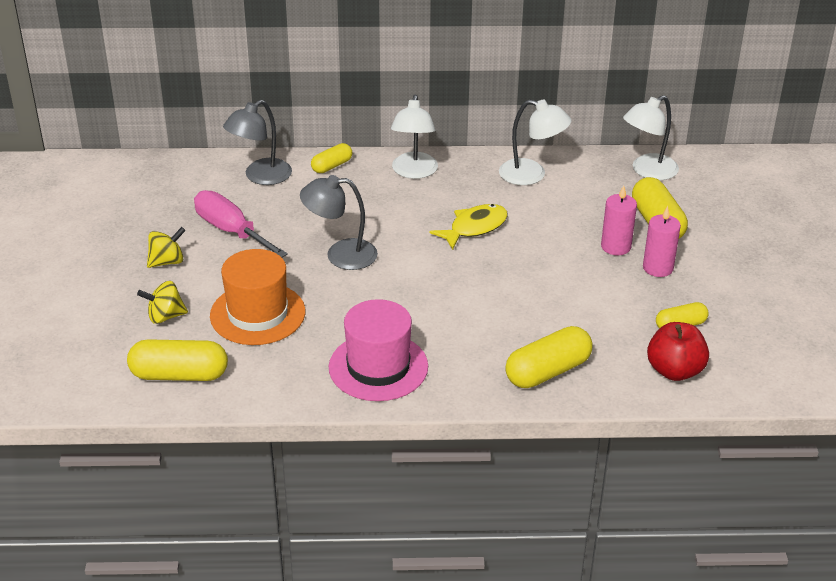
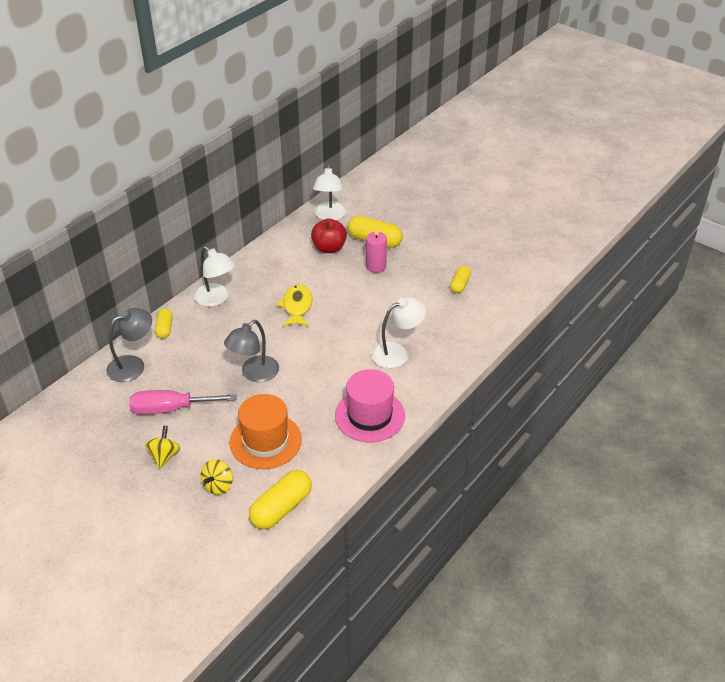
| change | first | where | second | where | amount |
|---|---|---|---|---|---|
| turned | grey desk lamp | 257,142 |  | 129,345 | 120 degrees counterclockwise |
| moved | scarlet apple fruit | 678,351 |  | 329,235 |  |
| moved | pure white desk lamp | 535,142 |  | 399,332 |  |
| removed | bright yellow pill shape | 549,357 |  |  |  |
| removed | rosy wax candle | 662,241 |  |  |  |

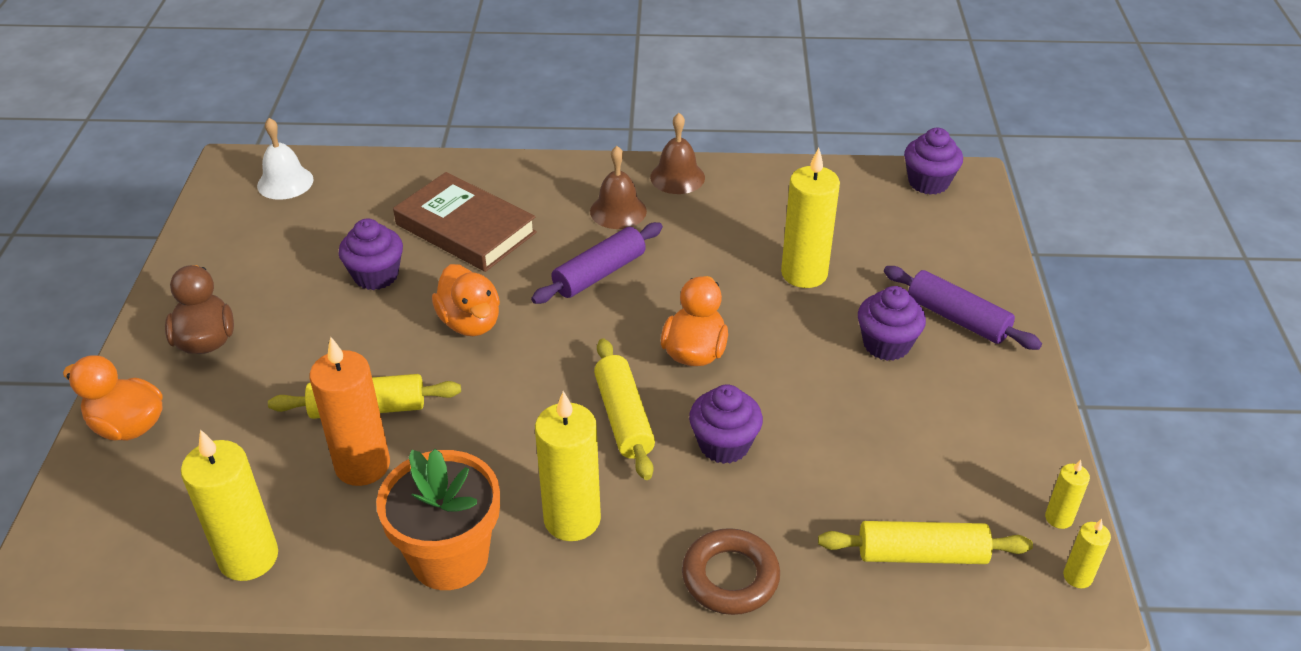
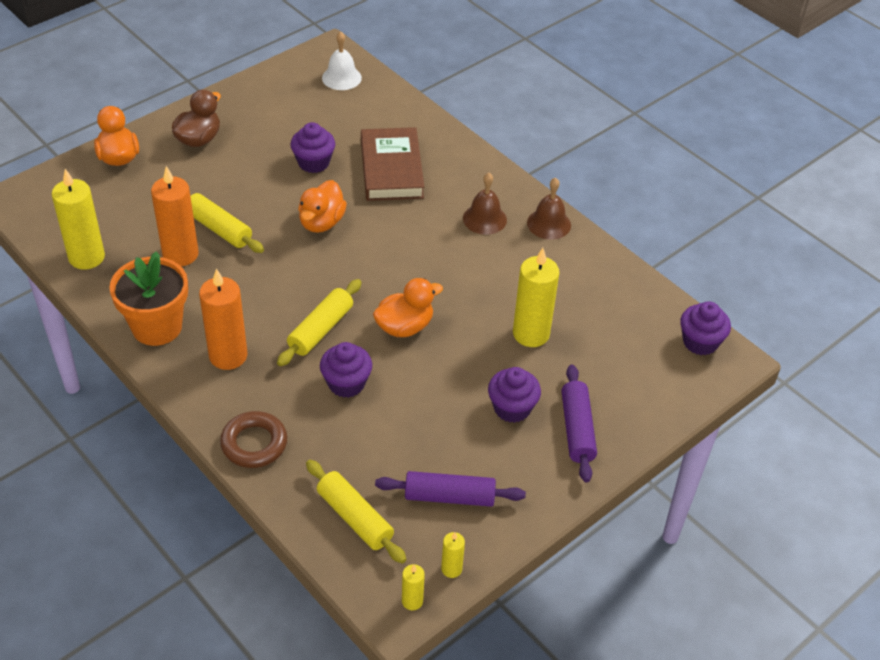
| change | first | where | second | where | amount |
|---|---|---|---|---|---|
| recoloured | bright yellow wax candle | 568,466 | orange-coloured wax candle | 223,319 |  |
| moved | royal purple pastry roller | 597,263 |  | 450,489 |  |

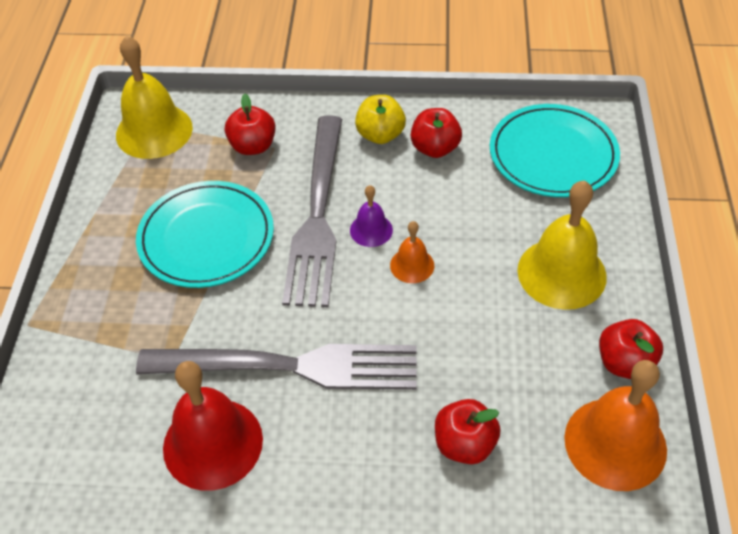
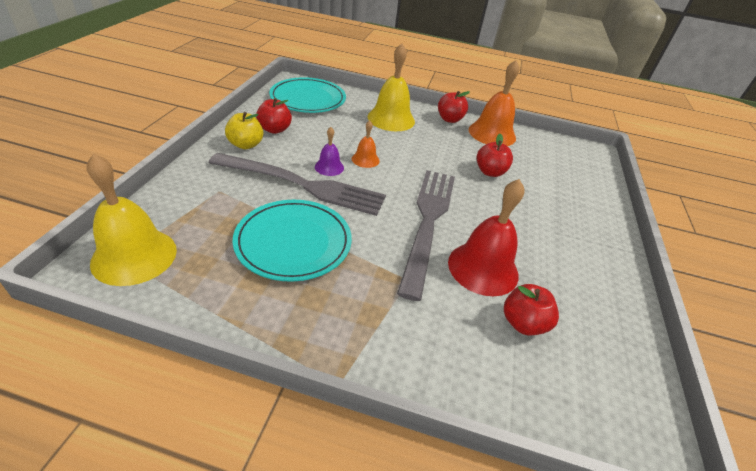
| change | first | where | second | where | amount |
|---|---|---|---|---|---|
| moved | scarlet apple fruit | 250,124 |  | 531,310 |  |

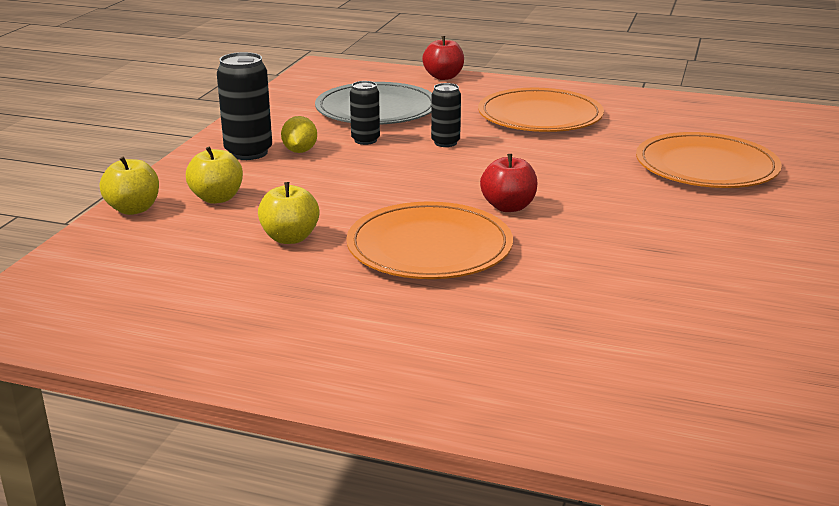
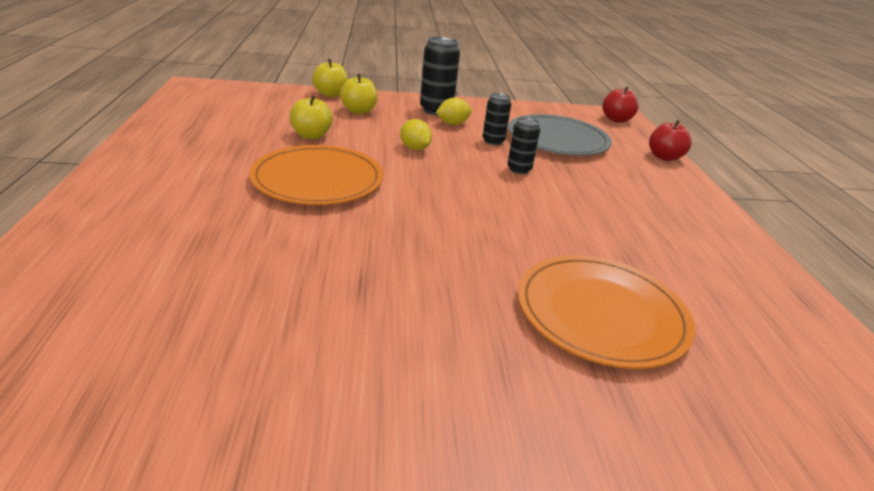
| change | first | where | second | where | amount |
|---|---|---|---|---|---|
| added |  |  | bright yellow citrus fruit | 416,134 |  |
| moved | scarlet apple fruit | 508,183 |  | 621,105 |  |
| removed | orange-coloured dinner plate | 541,110 |  |  |  |

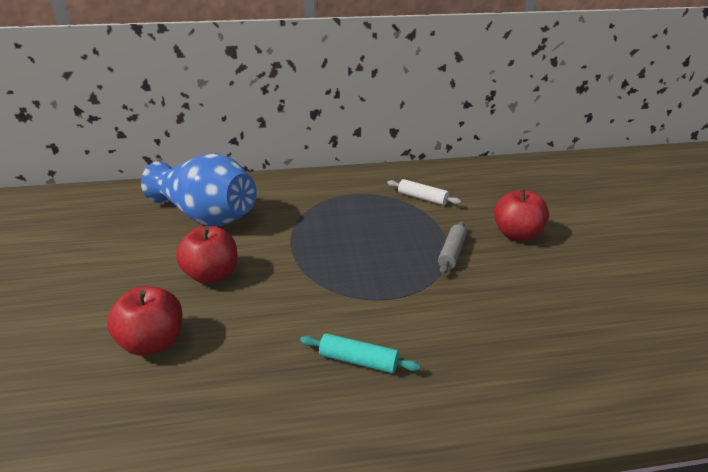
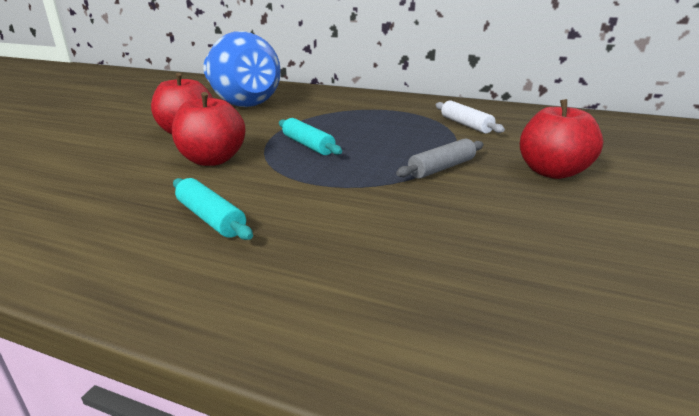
| change | first | where | second | where | amount |
|---|---|---|---|---|---|
| moved | scarlet apple fruit | 144,321 |  | 208,129 |  |
| added |  |  | teal pastry roller | 310,136 |  |

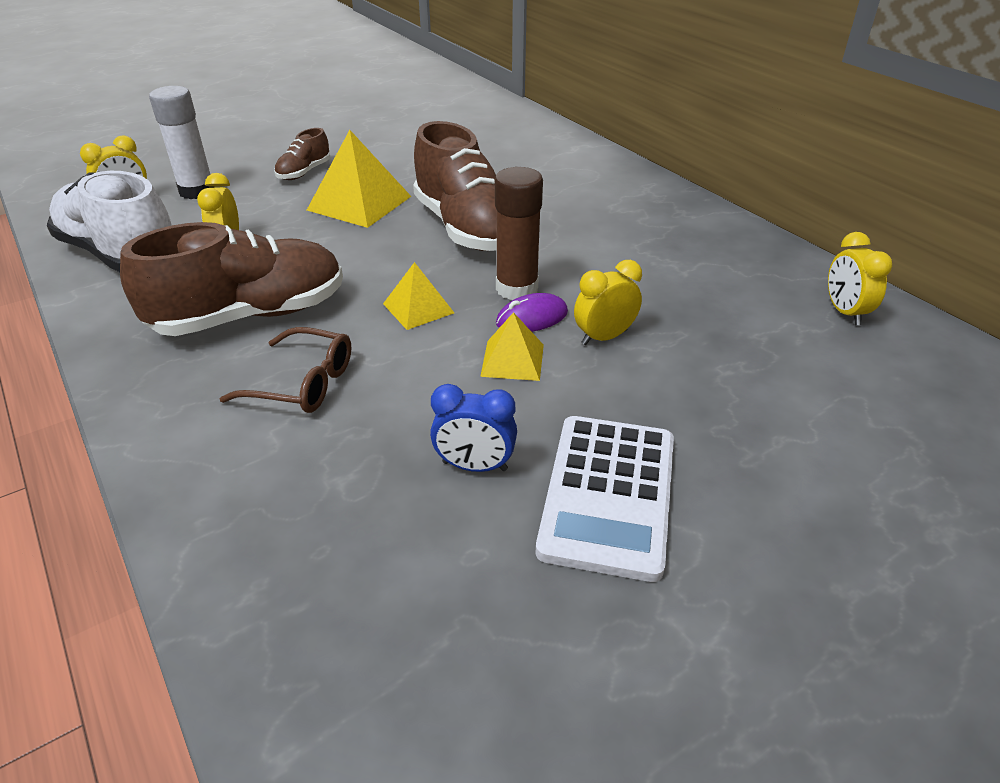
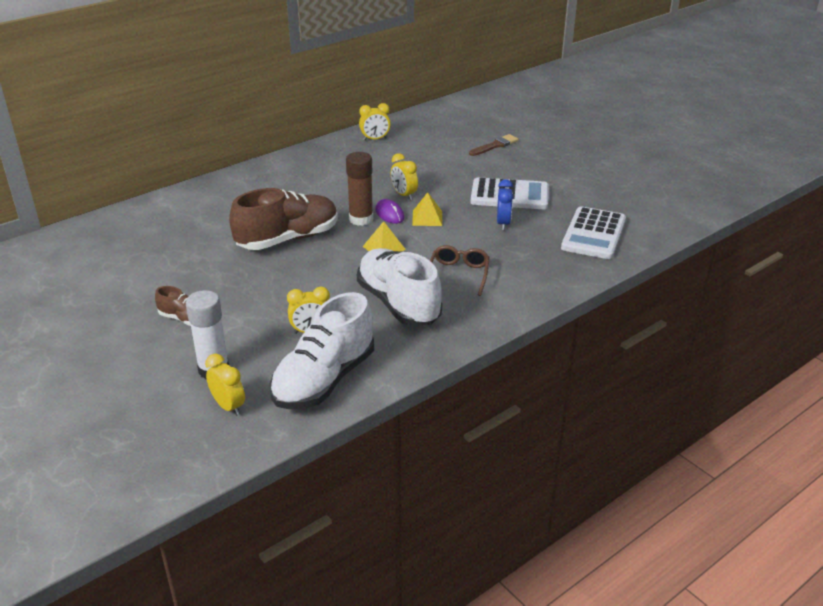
| change | first | where | second | where | amount |
|---|---|---|---|---|---|
| recoloured | dark brown shoe | 231,279 | pure white shoe | 399,287 |  |
| added |  |  | dark brown paintbrush | 494,145 |  |
| added |  |  | pure white calculator | 593,232 |  |
| removed | bright yellow pyramid shape | 359,179 |  |  |  |

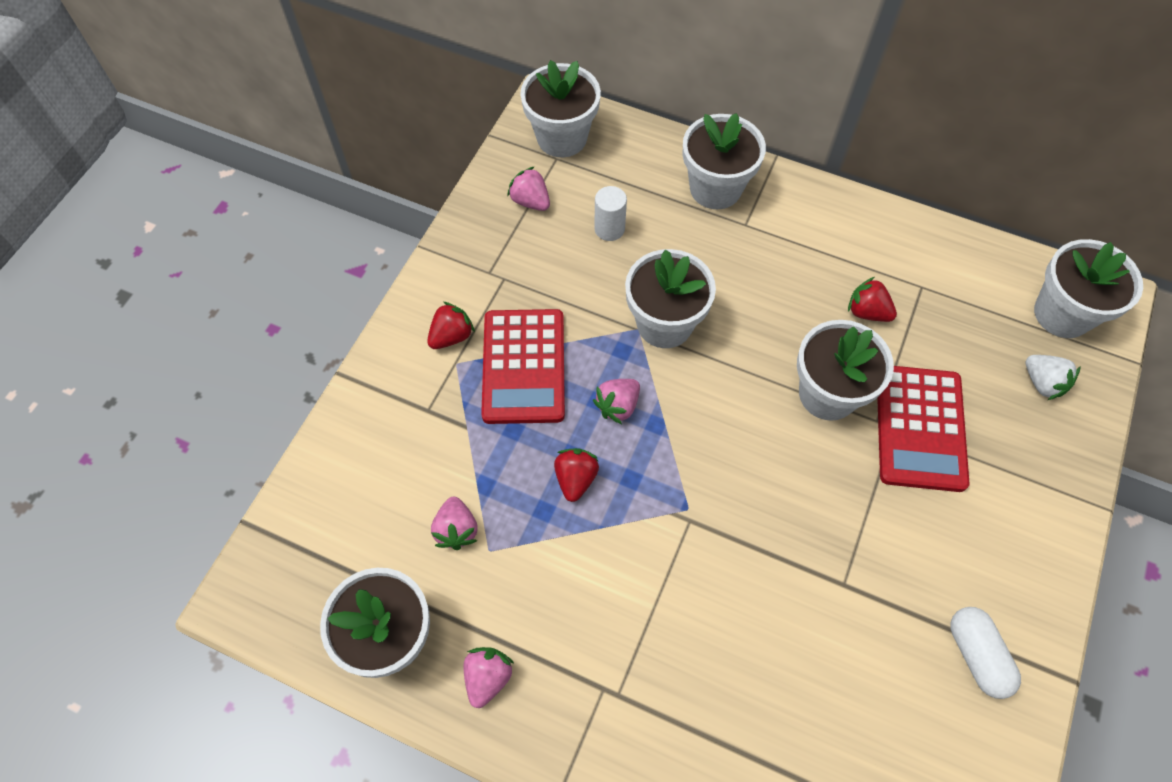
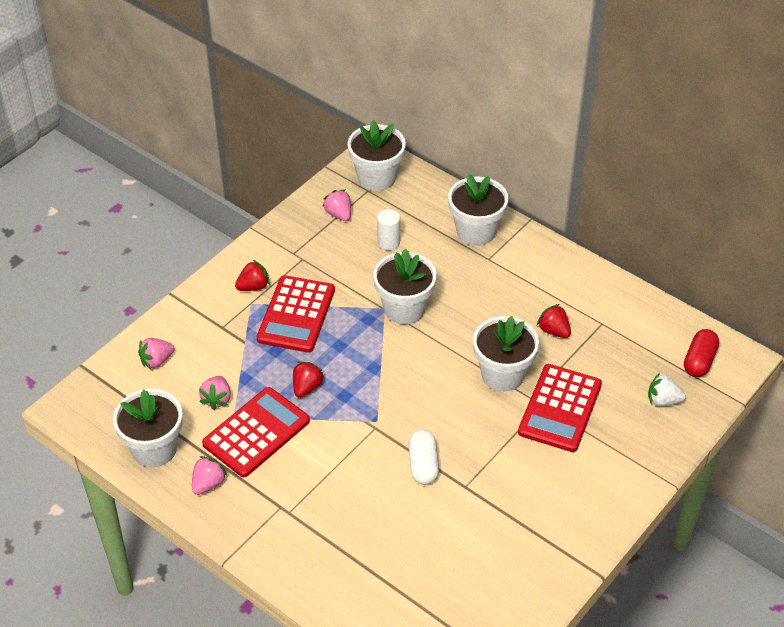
| change | first | where | second | where | amount |
|---|---|---|---|---|---|
| moved | rosy strawberry | 616,401 |  | 156,353 |  |
| added |  |  | scarlet calculator | 256,432 |  |
| moved | pure white pill shape | 985,653 |  | 423,457 |  |
| turned | pure white strawberry | 1052,377 |  | 667,389 | 120 degrees clockwise |
| replaced | pure white flower pot | 1088,288 | scarlet pill shape | 701,353 |  |

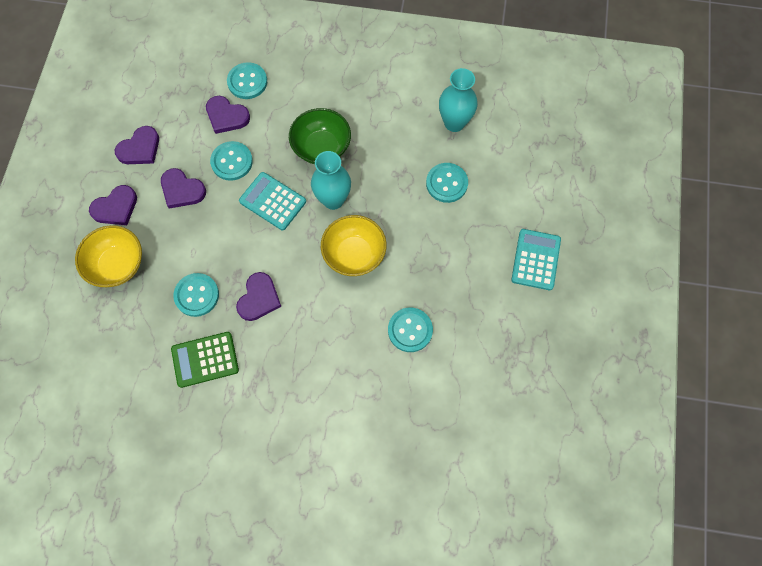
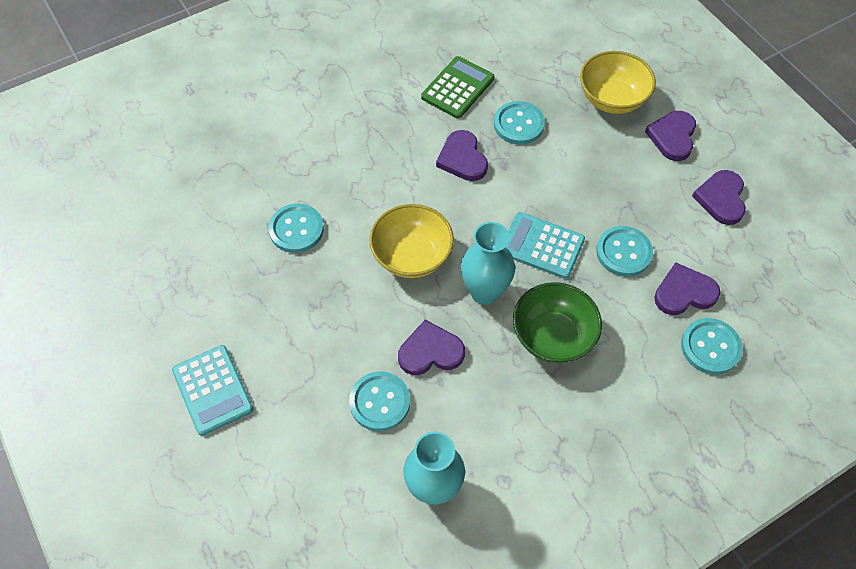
| change | first | where | second | where | amount |
|---|---|---|---|---|---|
| moved | royal purple heart | 183,188 |  | 431,347 |  |
| turned | teal calculator | 272,201 |  | 545,245 | 150 degrees counterclockwise |

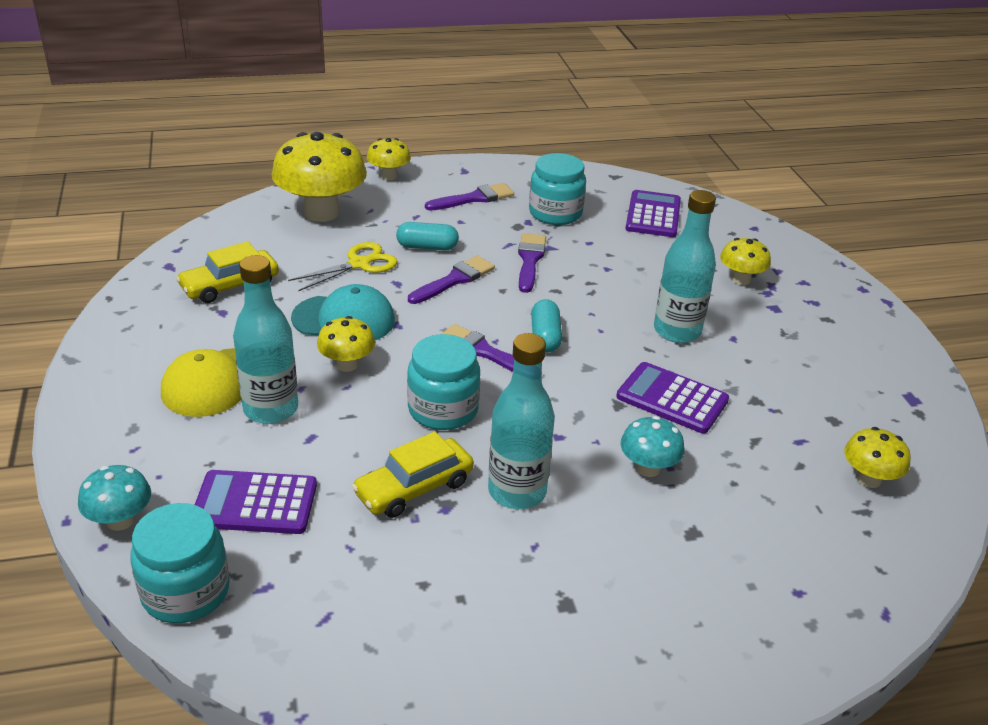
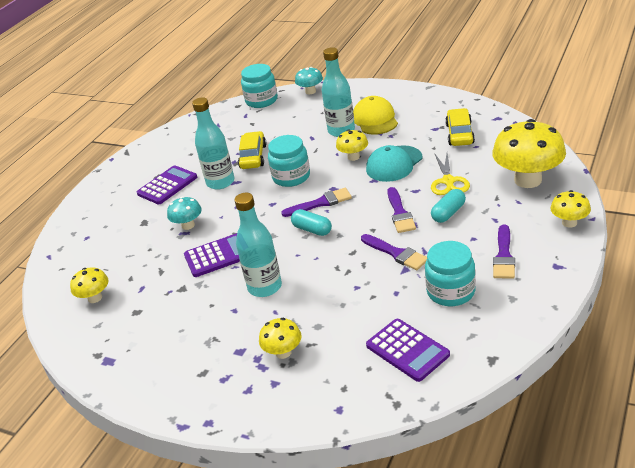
| change | first | where | second | where | amount |
|---|---|---|---|---|---|
| moved | royal purple calculator | 256,502 |  | 167,185 |  |

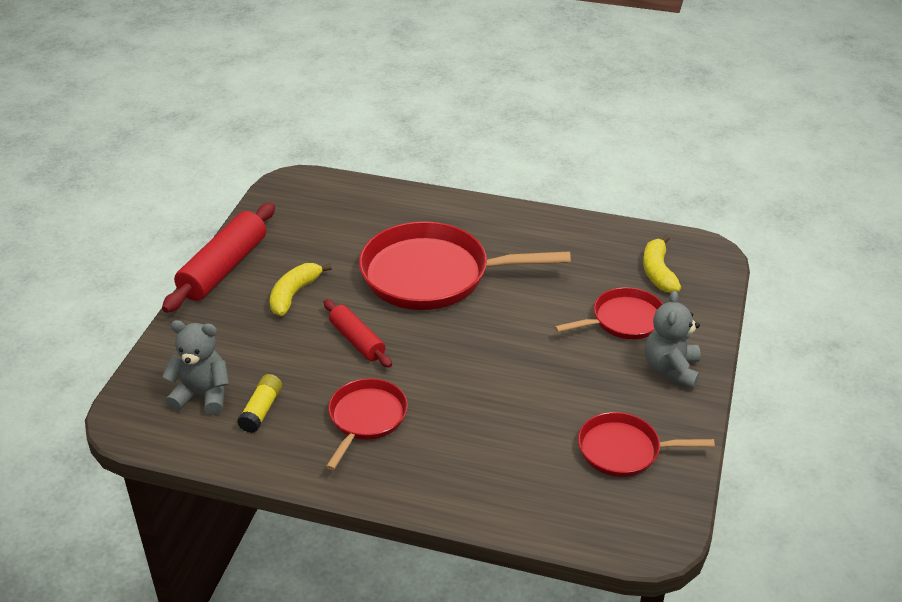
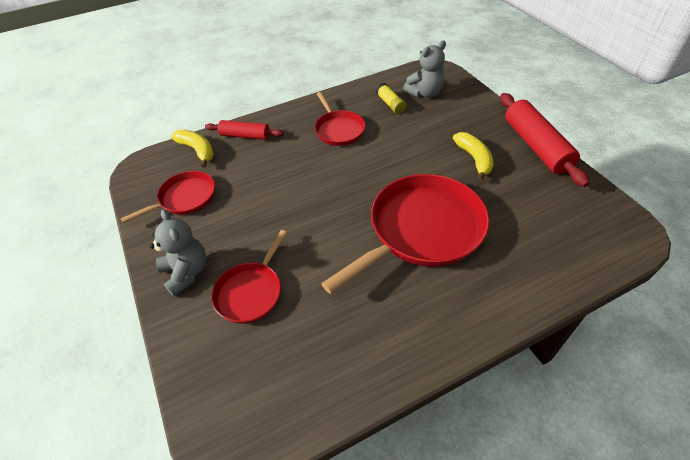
| change | first | where | second | where | amount |
|---|---|---|---|---|---|
| moved | bright yellow banana | 662,264 |  | 192,149 |  |
| moved | scarlet pastry roller | 358,333 |  | 244,130 |  |

